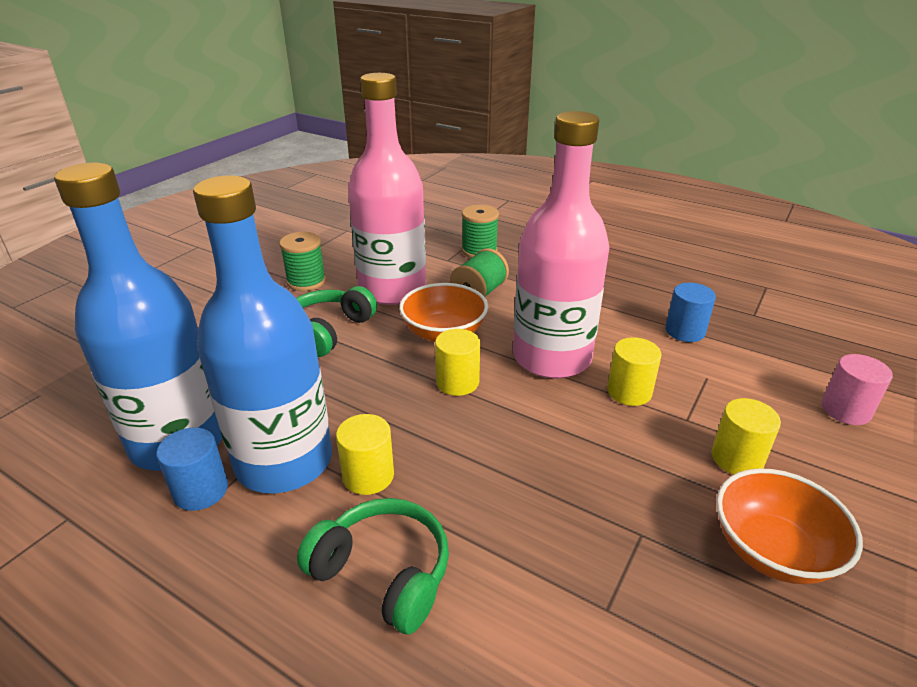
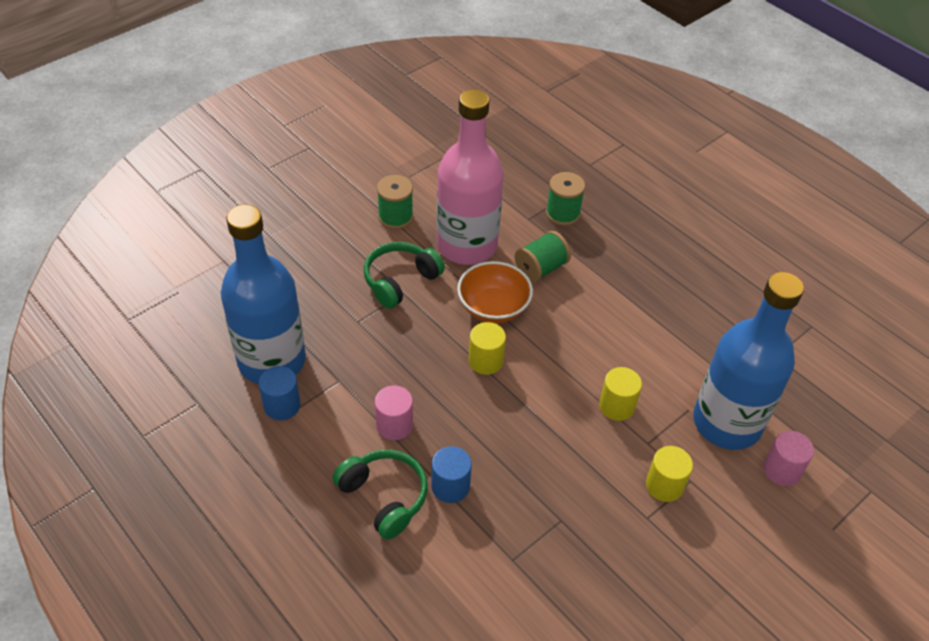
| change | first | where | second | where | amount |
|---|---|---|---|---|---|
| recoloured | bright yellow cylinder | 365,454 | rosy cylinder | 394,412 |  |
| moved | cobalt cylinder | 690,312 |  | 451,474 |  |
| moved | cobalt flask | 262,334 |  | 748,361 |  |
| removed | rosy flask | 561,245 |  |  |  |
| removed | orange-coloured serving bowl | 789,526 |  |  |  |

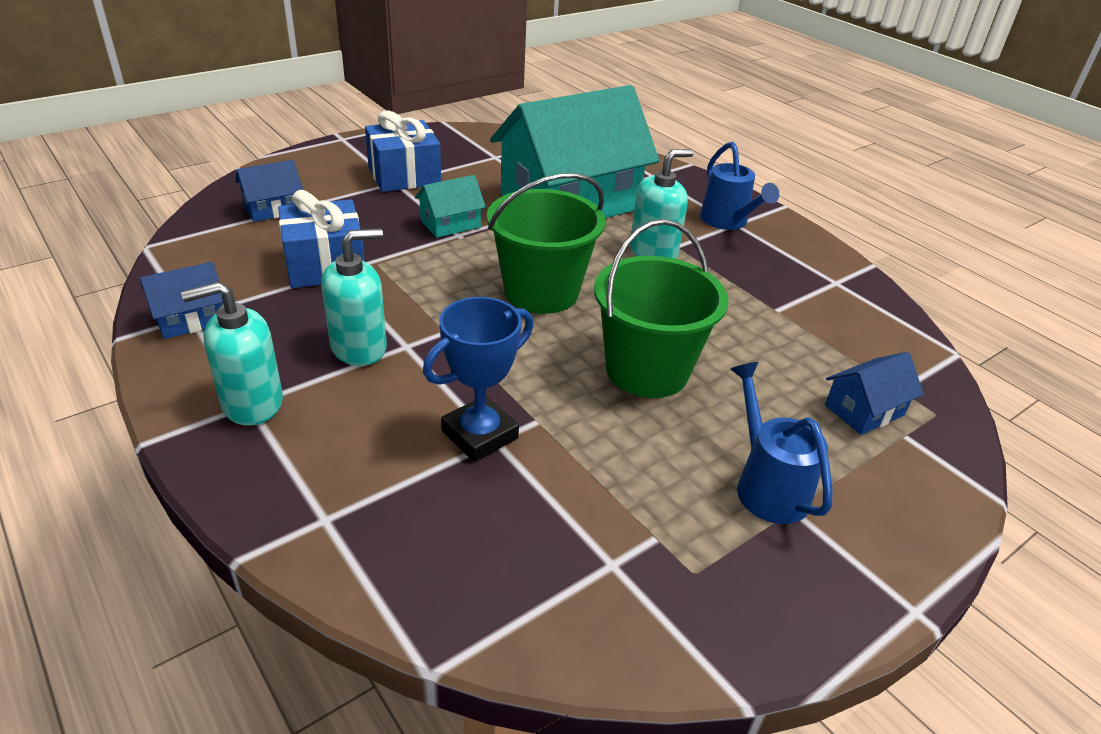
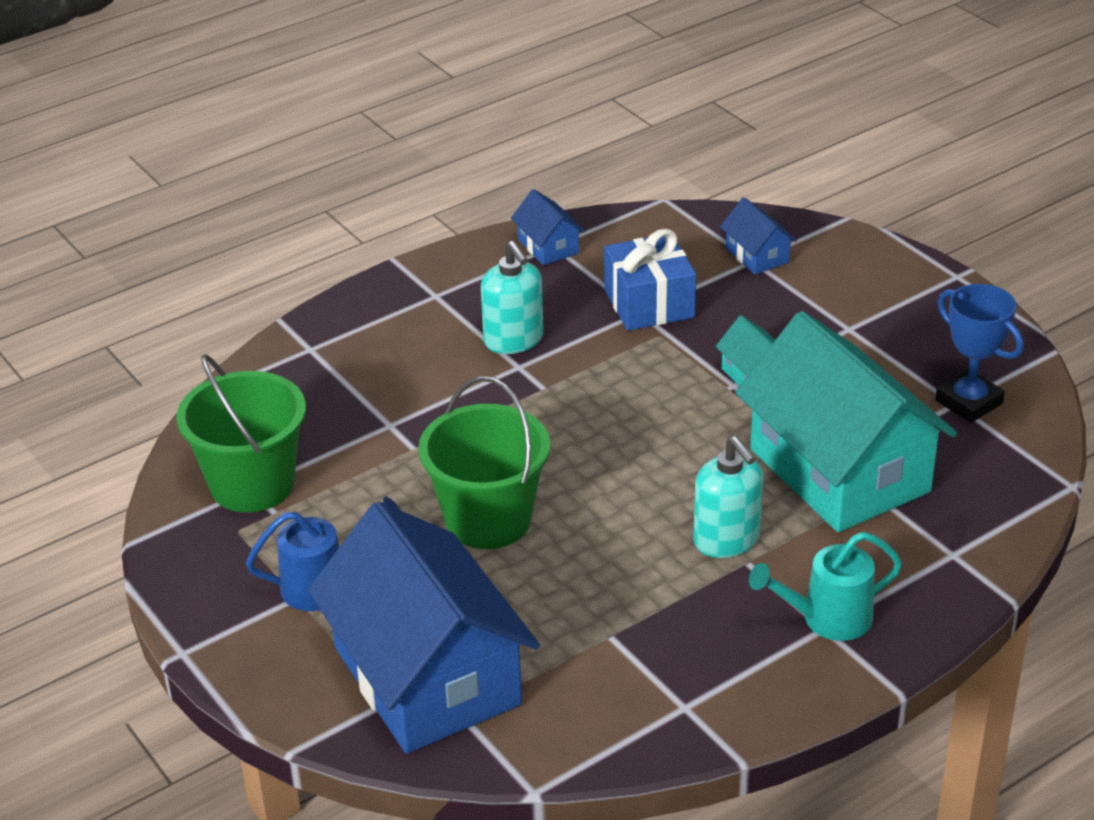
| change | first | where | second | where | amount |
|---|---|---|---|---|---|
| moved | emerald bucket | 546,243 |  | 241,433 |  |
| resized | cobalt cottage | 874,393 |  | 424,628 | x2.43 |
| recoloured | cobalt watering can | 739,186 | teal watering can | 825,586 |  |
| moved | cobalt prize cup | 478,379 |  | 979,353 |  |
| removed | teal soap dispenser | 232,354 |  |  |  |
| removed | cobalt wrapped gift | 403,151 |  |  |  |

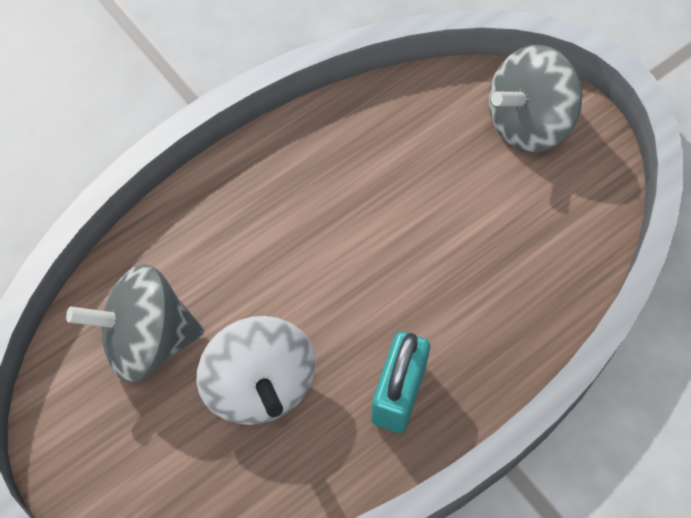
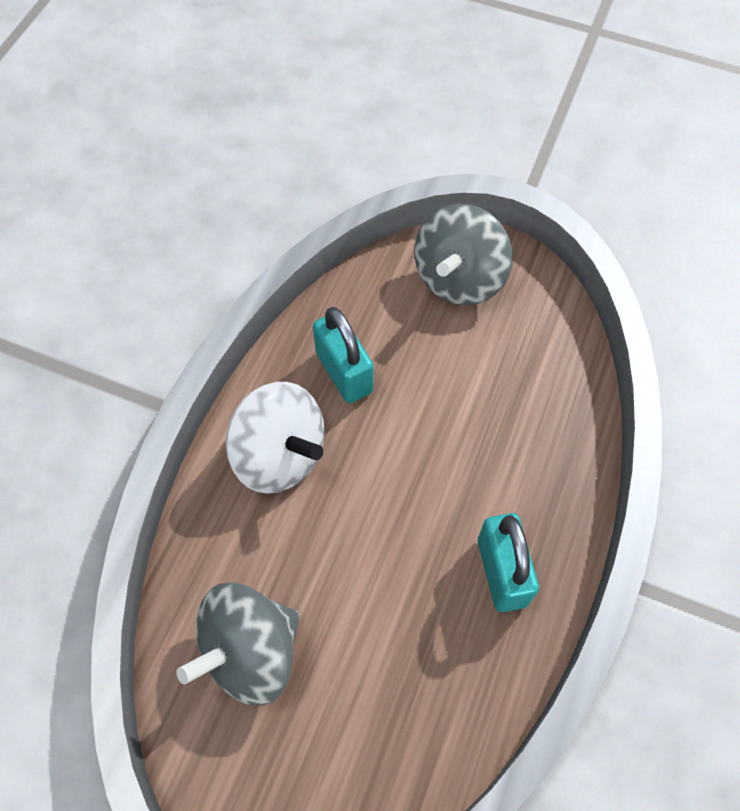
| change | first | where | second | where | amount |
|---|---|---|---|---|---|
| moved | pure white toy top | 256,370 |  | 275,438 |  |
| added |  |  | teal small lock | 343,355 |  |

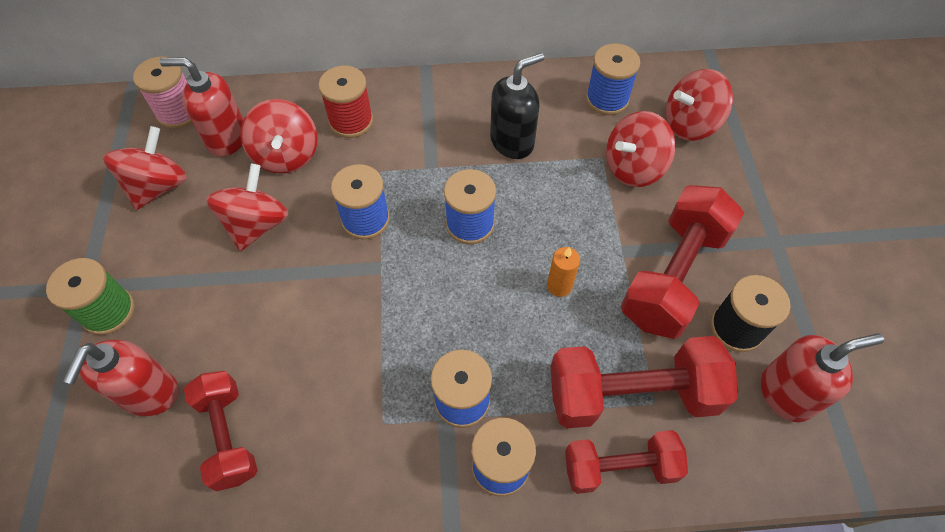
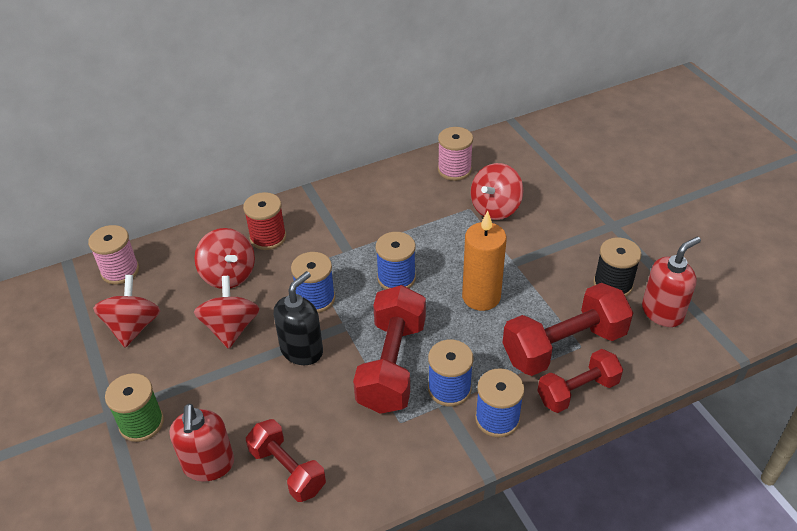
| change | first | where | second | where | amount |
|---|---|---|---|---|---|
| moved | black soap dispenser | 517,106 |  | 298,318 |  |
| moved | scarlet dumbbell | 682,262 |  | 389,349 |  |
| recoloured | cobalt spool | 613,79 | rosy spool | 455,154 |  |
| resized | orange-coloured wax candle | 563,272 |  | 484,261 | x1.97 |
| removed | scarlet soap dispenser | 201,107 |  |  |  |
| removed | scarlet toy top | 699,105 |  |  |  |

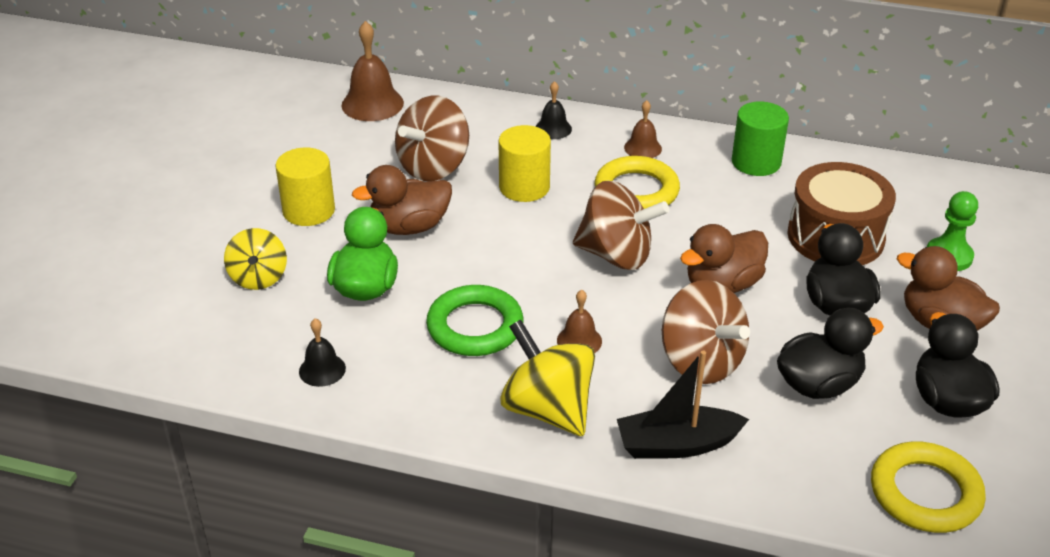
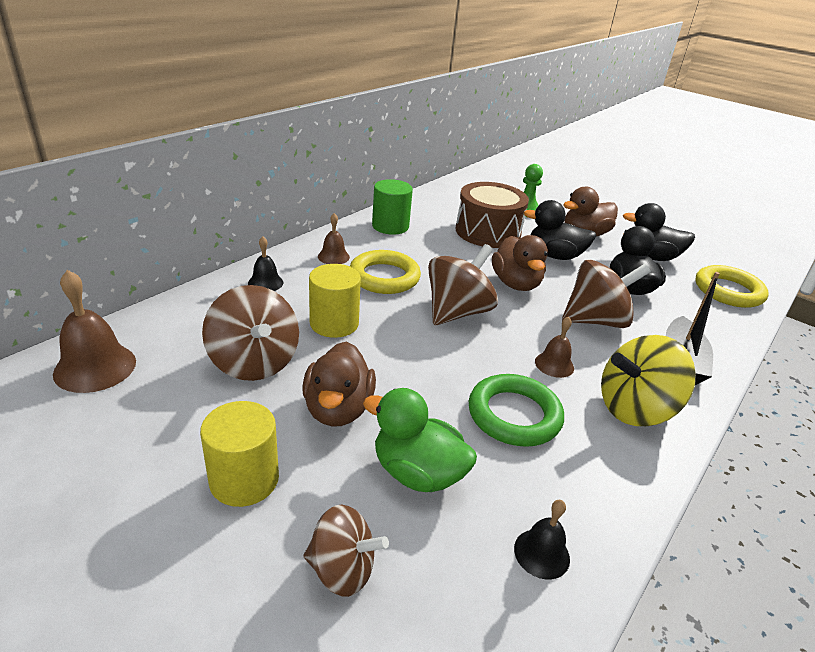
| change | first | where | second | where | amount |
|---|---|---|---|---|---|
| recoloured | bright yellow toy top | 255,259 | dark brown toy top | 346,551 |  |

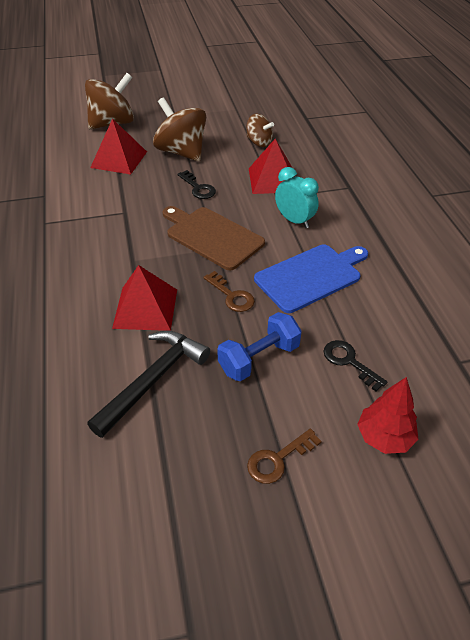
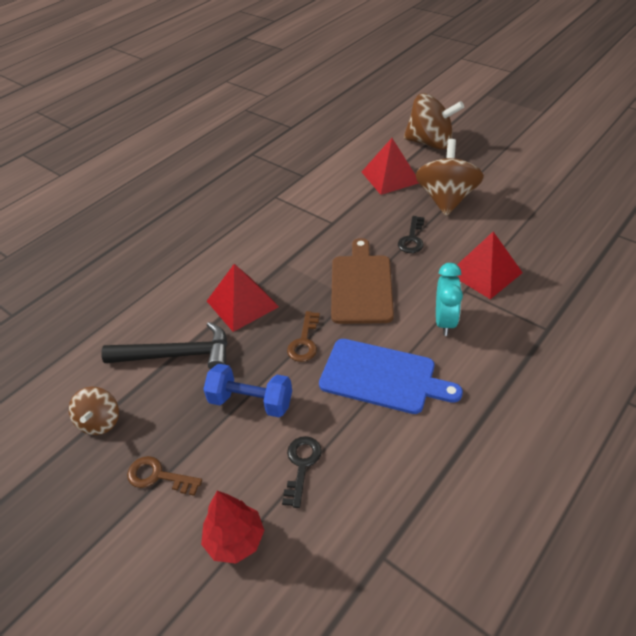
| change | first | where | second | where | amount |
|---|---|---|---|---|---|
| moved | dark brown toy top | 260,130 |  | 94,411 |  |

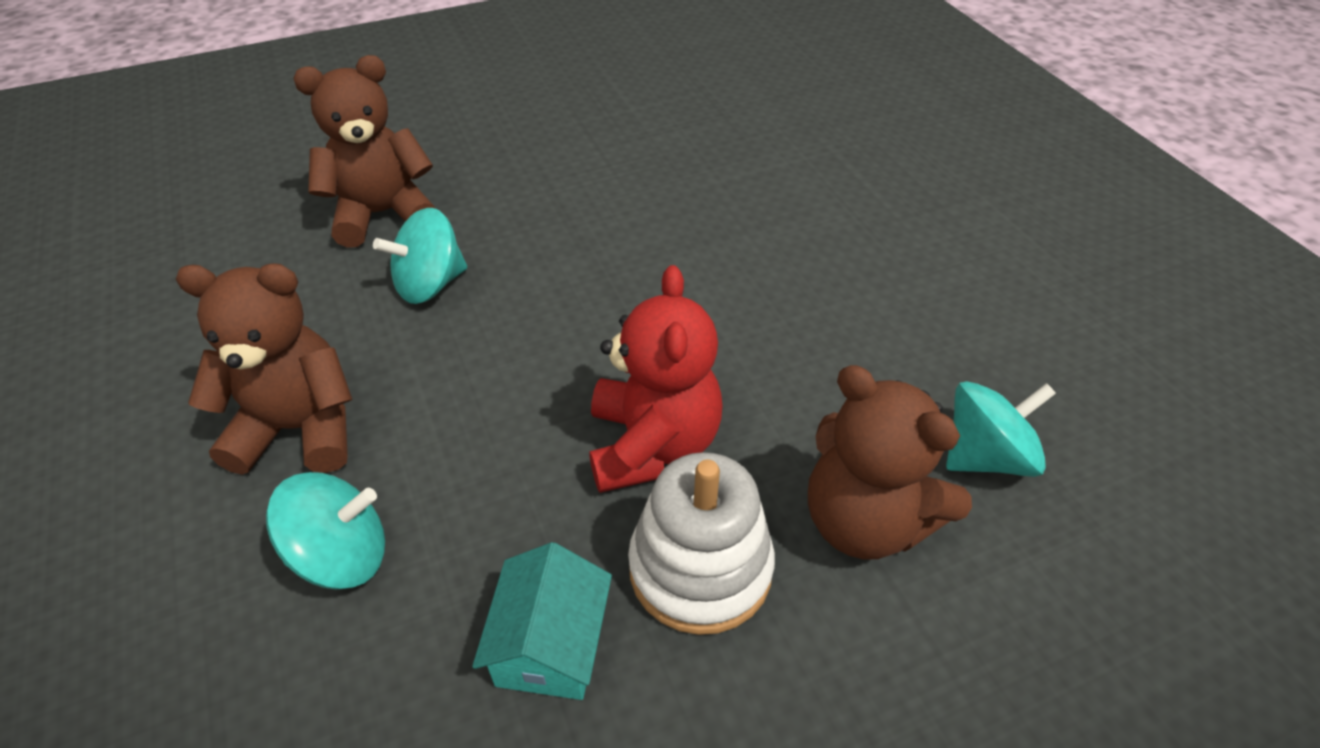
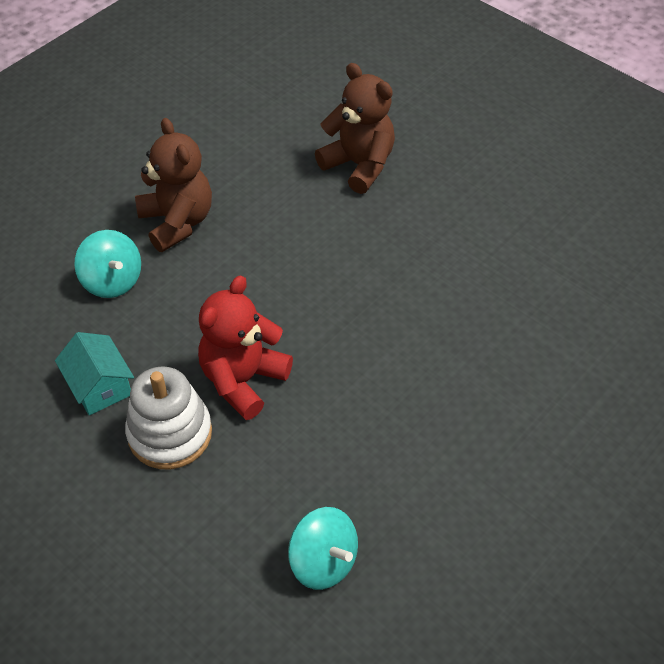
| change | first | where | second | where | amount |
|---|---|---|---|---|---|
| turned | teal cottage | 542,621 |  | 94,373 | 75 degrees clockwise |
| turned | scarlet teddy bear | 656,379 |  | 245,347 | 150 degrees clockwise |
| removed | teal toy top | 420,256 |  |  |  |
| removed | dark brown teddy bear | 890,462 |  |  |  |

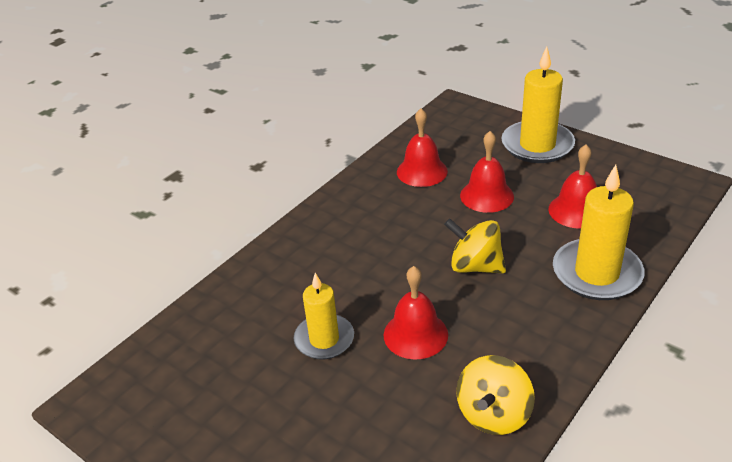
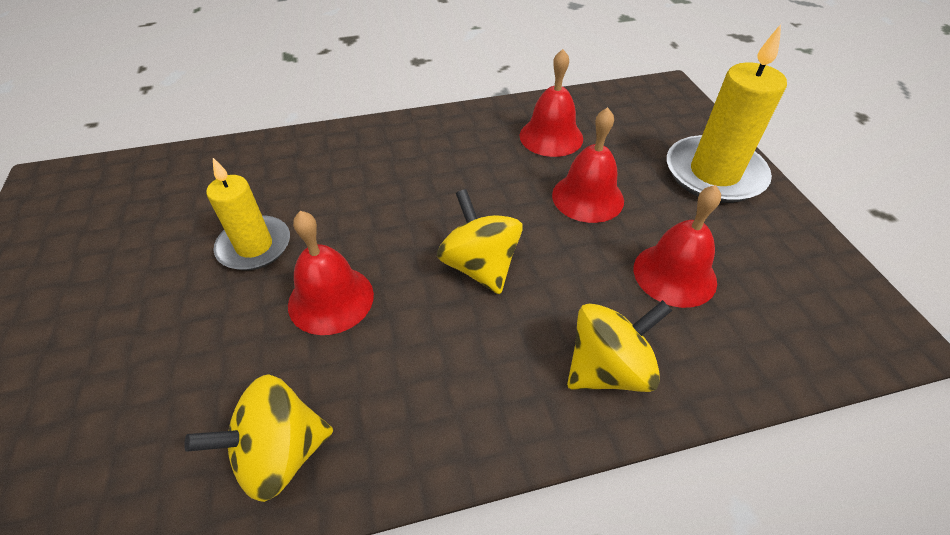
| change | first | where | second | where | amount |
|---|---|---|---|---|---|
| replaced | bright yellow wax candle | 598,232 | bright yellow toy top | 620,346 |  |

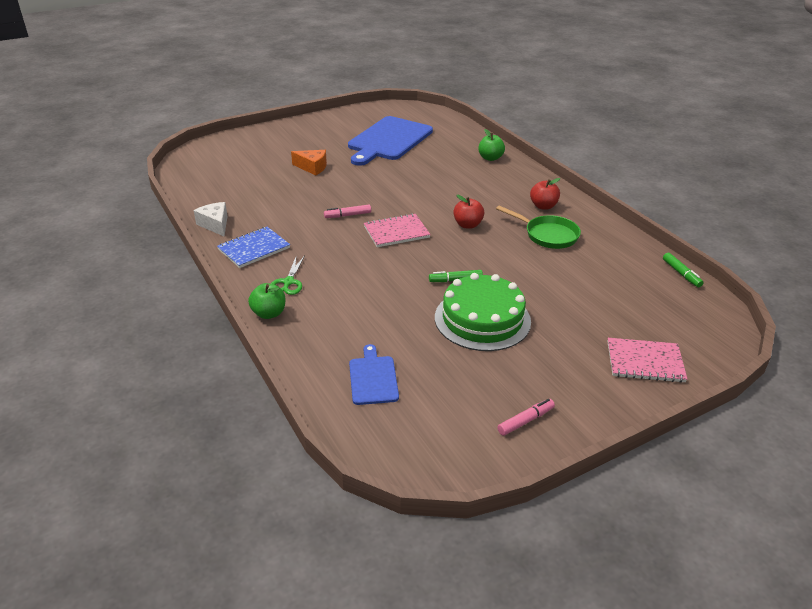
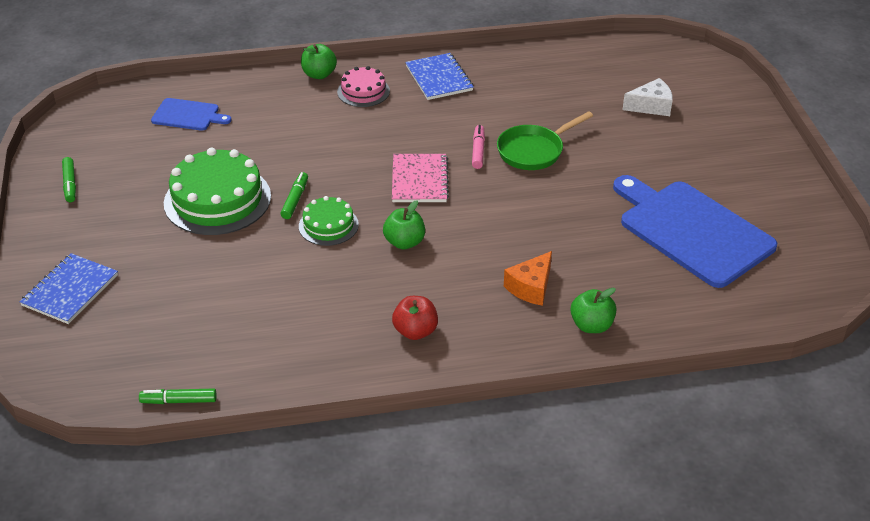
| change | first | where | second | where | amount |
|---|---|---|---|---|---|
| recoloured | rosy exercise book | 647,360 | cobalt exercise book | 68,288 |  |
| recoloured | rosy felt pen | 526,417 | emerald felt pen | 69,179 |  |
| added |  |  | emerald gateau | 329,221 |  |
| replaced | emerald scissors | 288,275 | rosy gateau | 363,86 |  |
| recoloured | scarlet apple fruit | 468,212 | emerald apple fruit | 404,224 |  |
| moved | emerald frying pan | 538,227 |  | 545,140 |  |
| moved | orange-coloured cheese wedge | 309,162 |  | 528,278 |  |
| moved | pure white cheese wedge | 210,219 |  | 647,97 |  |

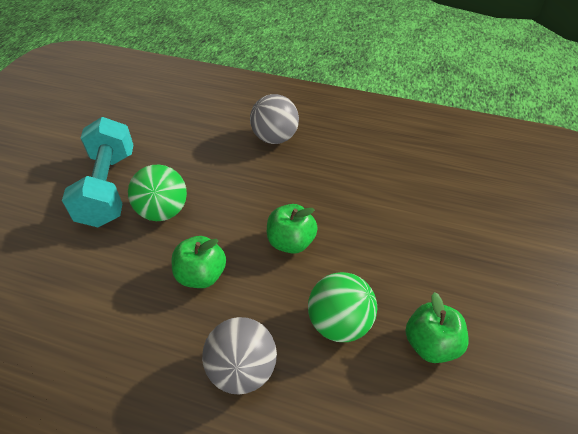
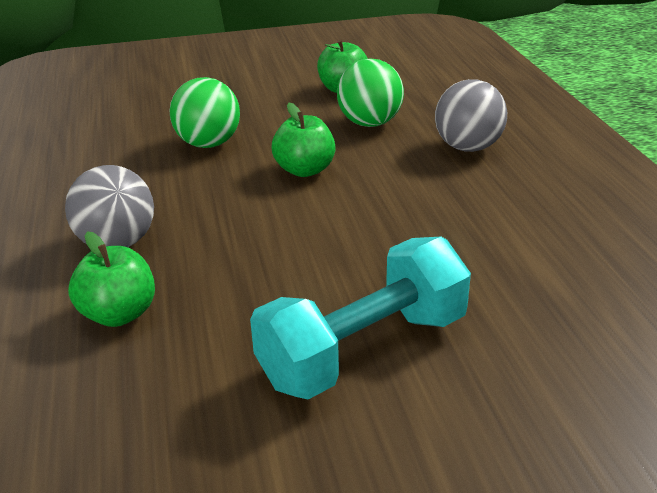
| change | first | where | second | where | amount |
|---|---|---|---|---|---|
| moved | emerald apple fruit | 199,262 |  | 111,279 |  |
| moved | emerald play ball | 157,193 |  | 204,112 |  |

